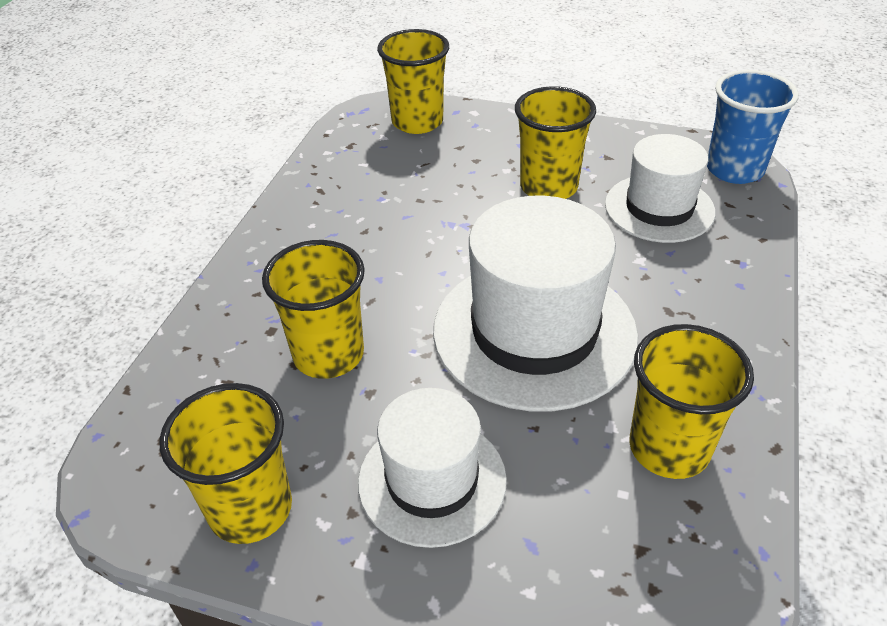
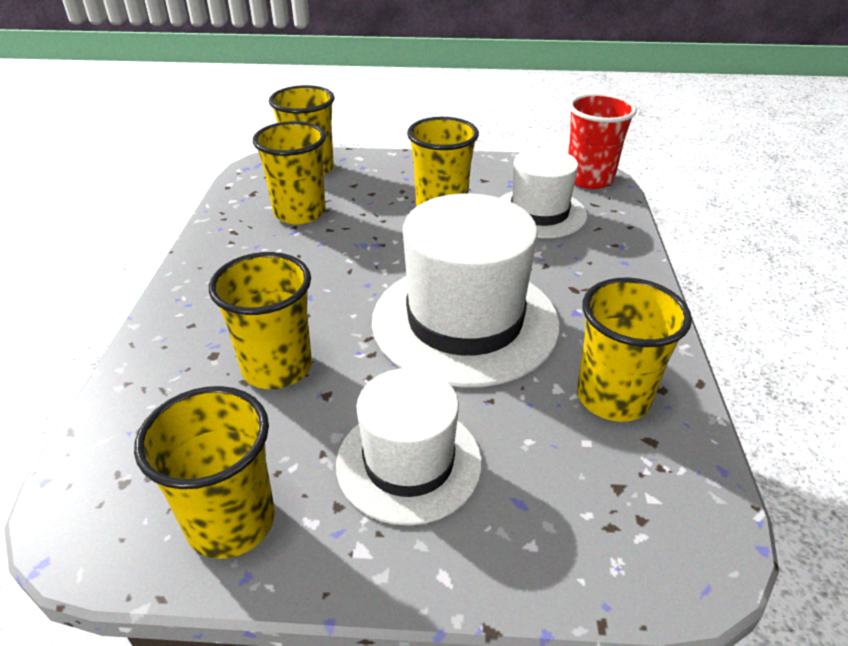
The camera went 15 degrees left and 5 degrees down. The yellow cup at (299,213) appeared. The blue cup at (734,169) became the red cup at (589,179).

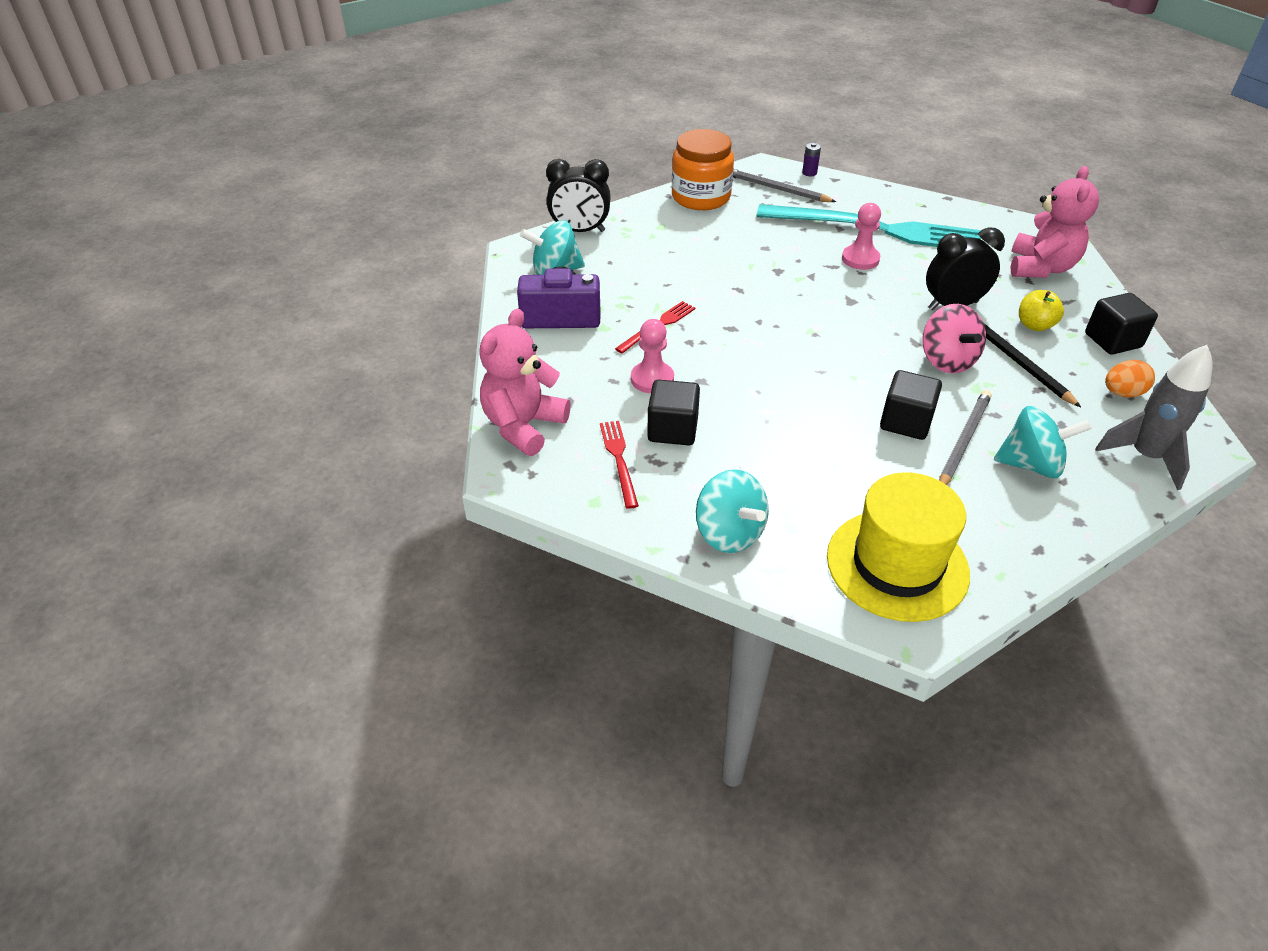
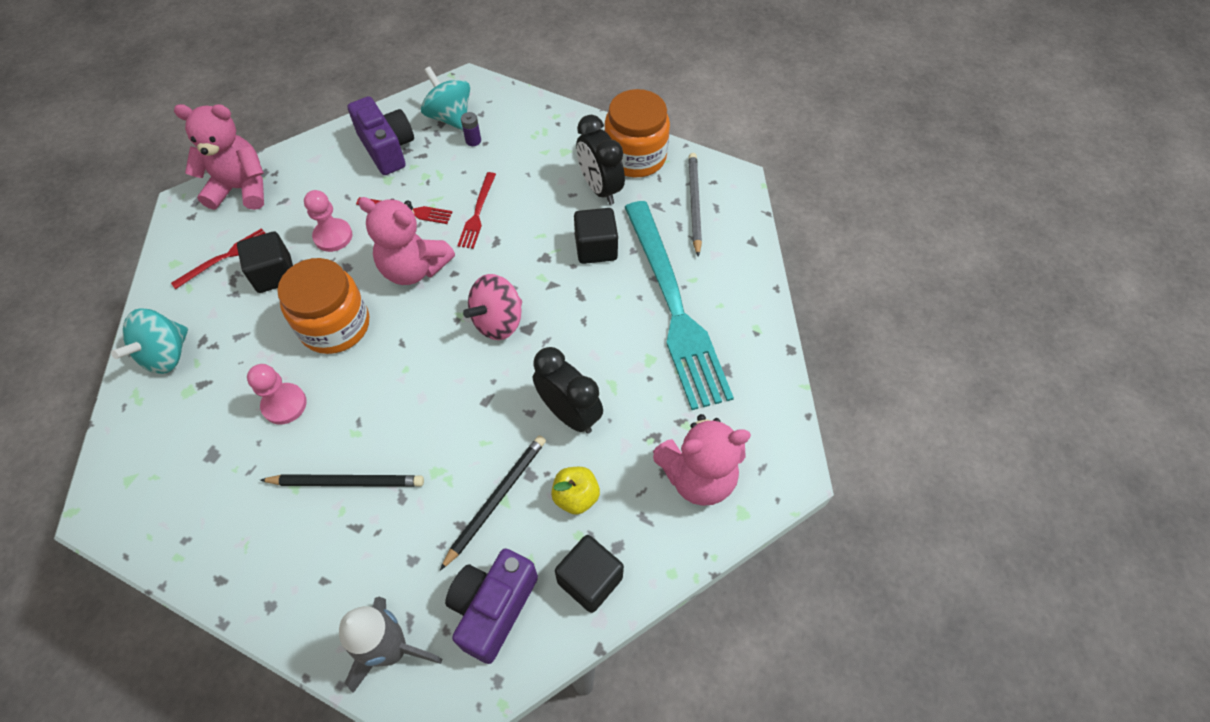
The camera went 60 degrees right and 15 degrees up. The pink pawn moved from (860,259) to (284,404). The grey pencil at (963,441) became the black pencil at (347,482). The orange jar at (335,325) appeared. The pink teddy bear at (414,268) appeared. The orange egg at (1122,393) was replaced by the purple camera at (493,608). The red fork at (477,213) appeared. The purple battery moved from (809,173) to (473,140). The pink spinning top moved from (946,360) to (498,321). The black cube moved from (905,422) to (596,248). The black clock moved from (580,231) to (600,188). The yellow hat at (897,565) disappeared. The turquoise spinning top at (1031,464) disappeared.

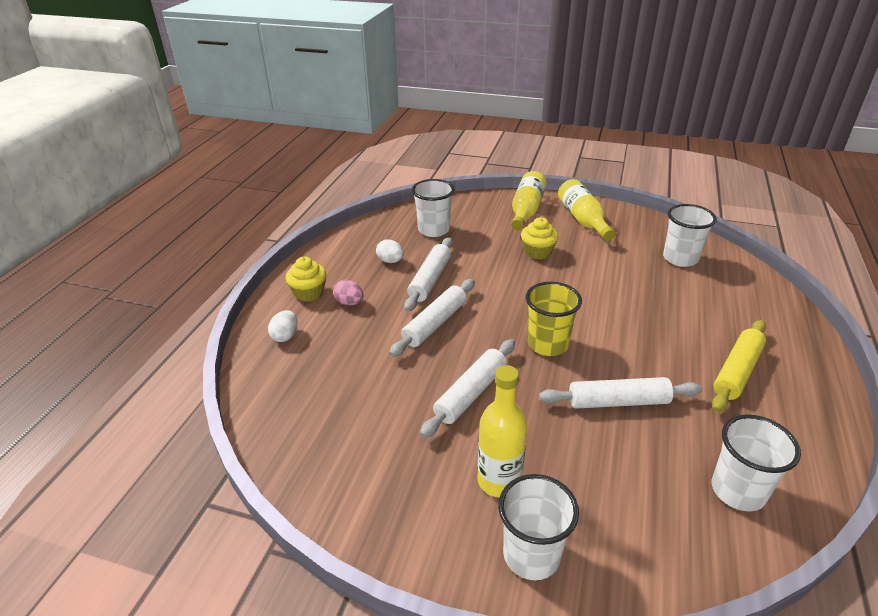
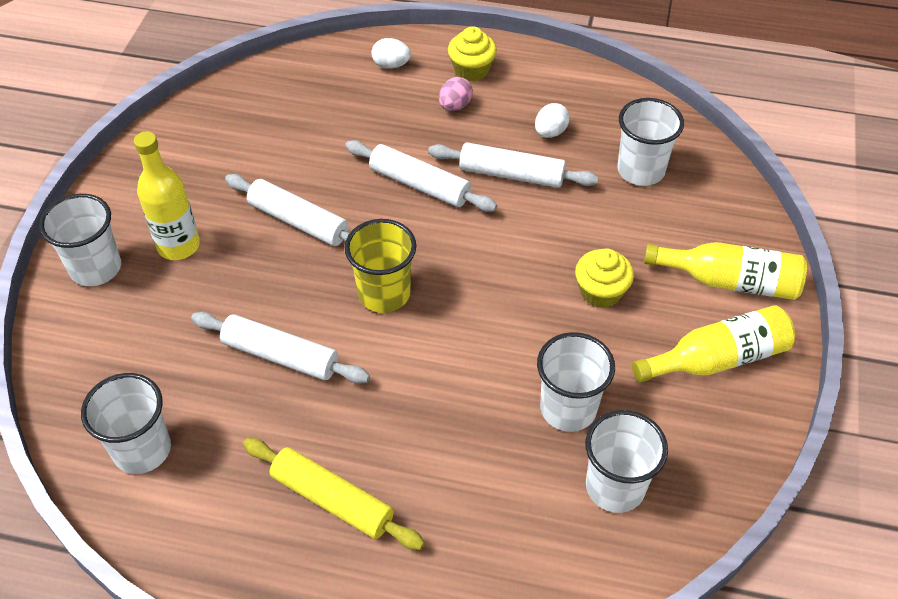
The camera went 85 degrees right and 15 degrees up. The white rolling pin at (618,402) turned 60 degrees counterclockwise. The white cup at (568,409) appeared.

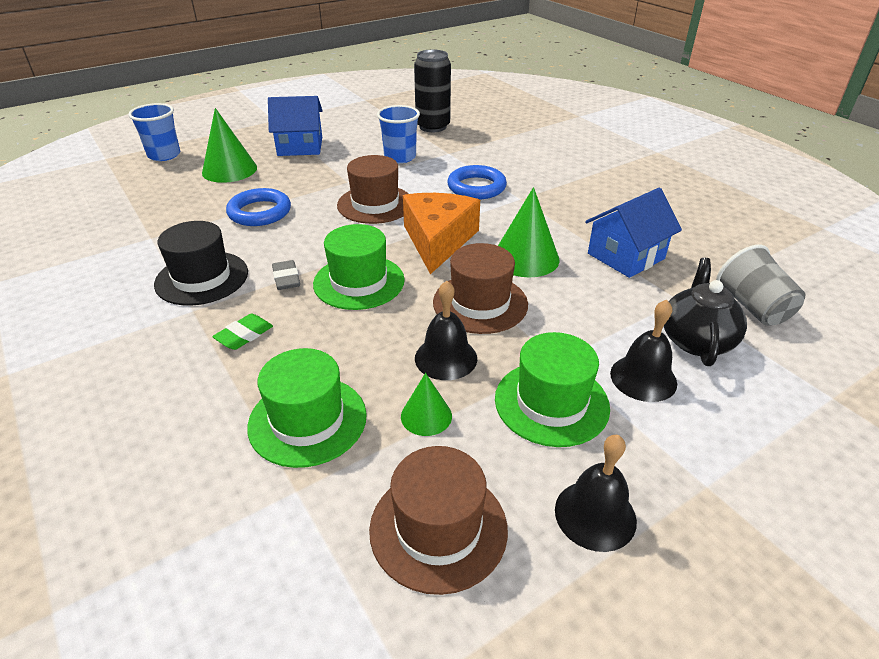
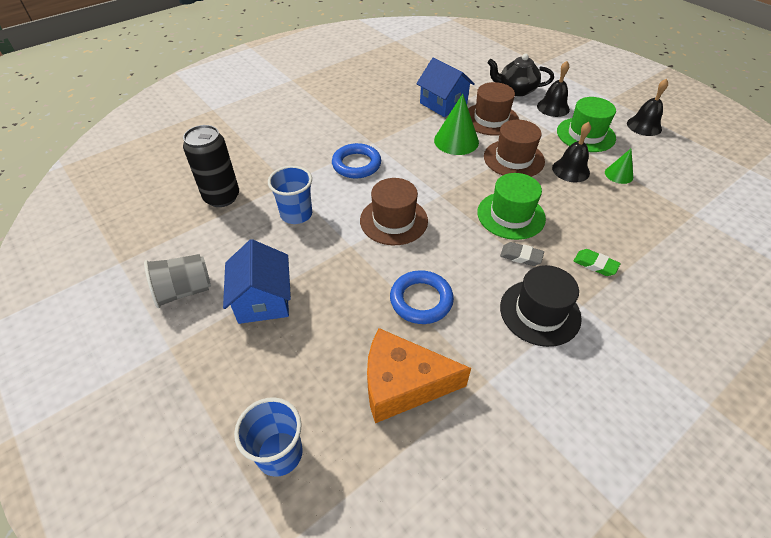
The camera went 95 degrees left and 10 degrees up. The grey cup moved from (752,307) to (184,291). The orange cheese moved from (438,240) to (403,384). The brown hat moved from (438,528) to (491,119). The grey eraser at (286,278) turned 45 degrees clockwise. The green cone at (229,170) disappeared. The green hat at (307,420) disappeared.

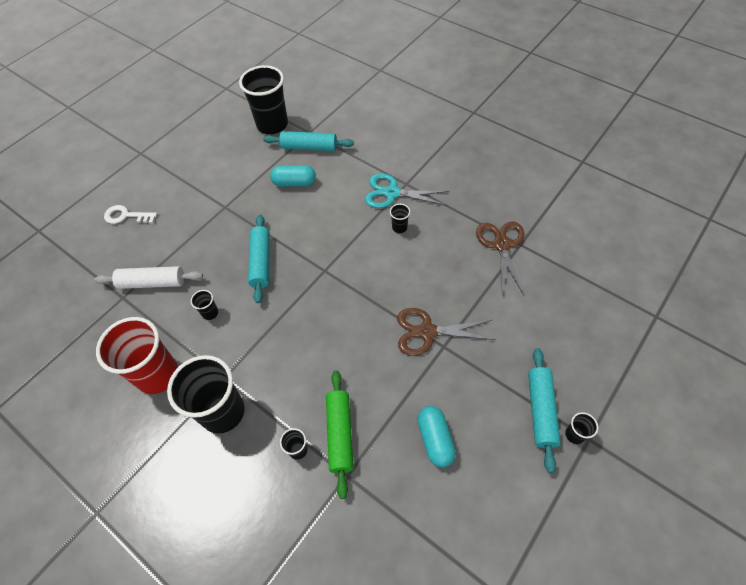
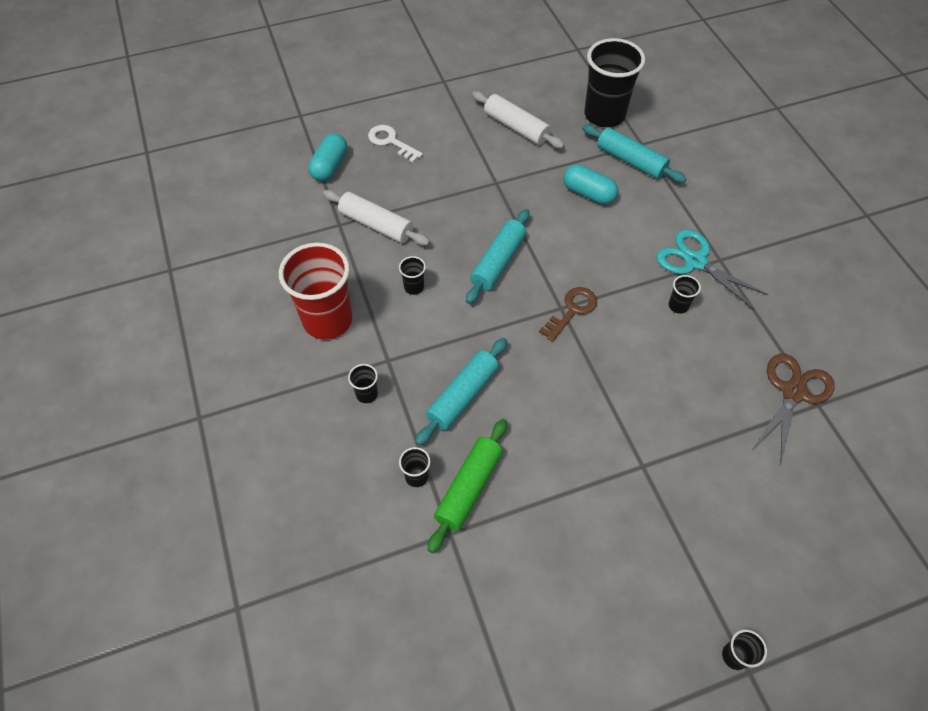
The camera went 30 degrees right and 0 degrees up. The turquoise capsule moved from (435,439) to (330,166). The black cup at (223,412) changed to 0.42 times the size. The turquoise rolling pin moved from (540,410) to (462,396). The white rolling pin at (516,127) appeared. The brown key at (572,310) appeared. The brown scissors at (427,332) disappeared.

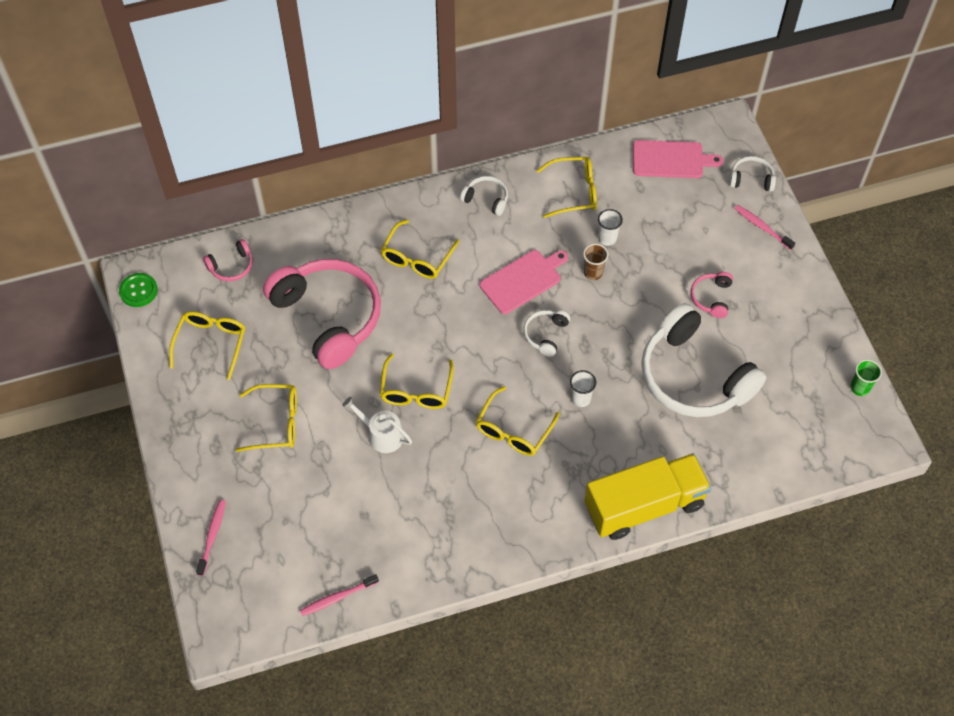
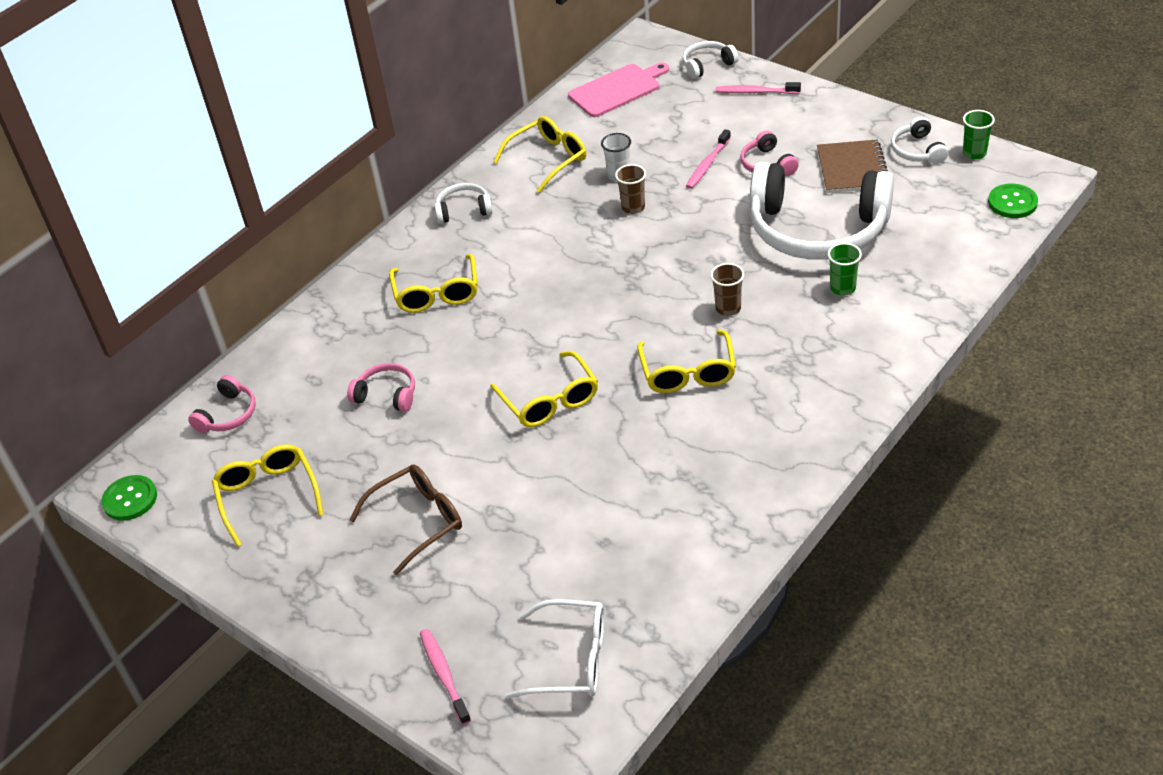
The camera went 30 degrees left and 15 degrees down. The pink headphones at (328,317) changed to 0.42 times the size. The yellow glasses at (276,423) became the brown glasses at (418,521). The white glasses at (571,659) appeared. The pink toothbrush moved from (337,598) to (707,164). The white cup at (580,398) became the brown cup at (728,308). The brown notebook at (852,169) appeared. The green cup at (843,288) appeared. The white headphones moved from (546,334) to (917,150). The green button at (1012,202) appeared. The white watering can at (381,435) disappeared. The pink cutting board at (523,280) disappeared. The yellow truck at (644,506) disappeared.

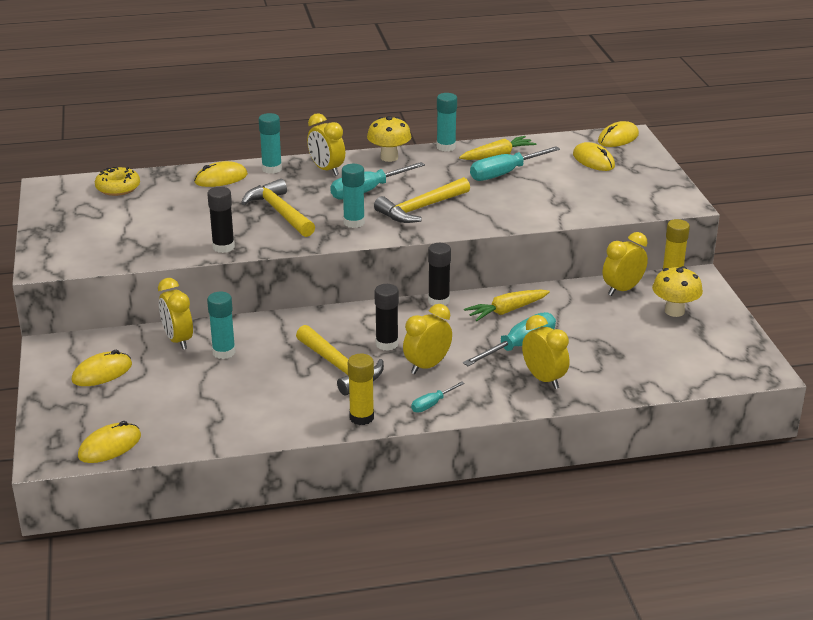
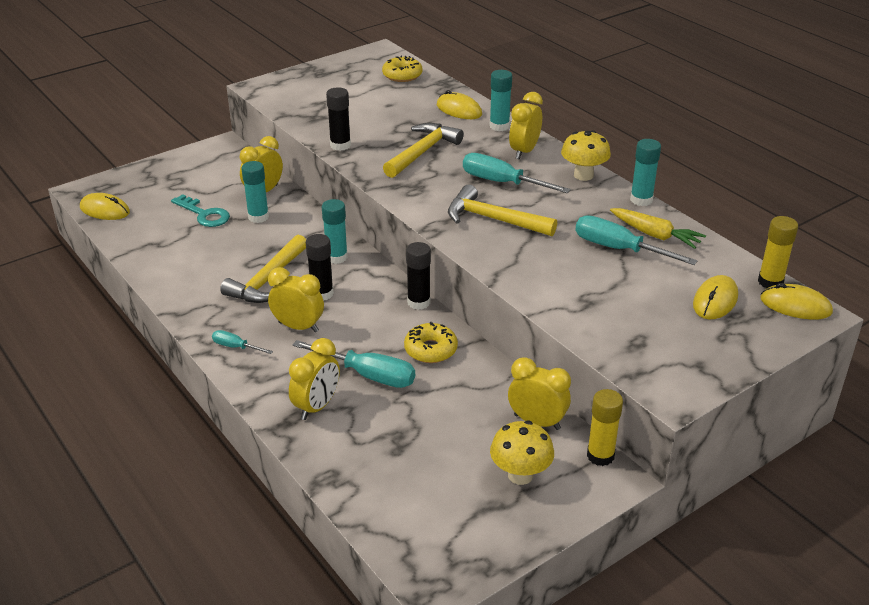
The camera went 65 degrees right and 5 degrees up. The turquoise key at (204,214) appeared. The turquoise glue stick moved from (354,222) to (336,257). The yellow carrot at (507,311) was replaced by the yellow donut at (430,349). The yellow glue stick moved from (361,417) to (770,282). The yellow mouse at (102,372) disappeared.

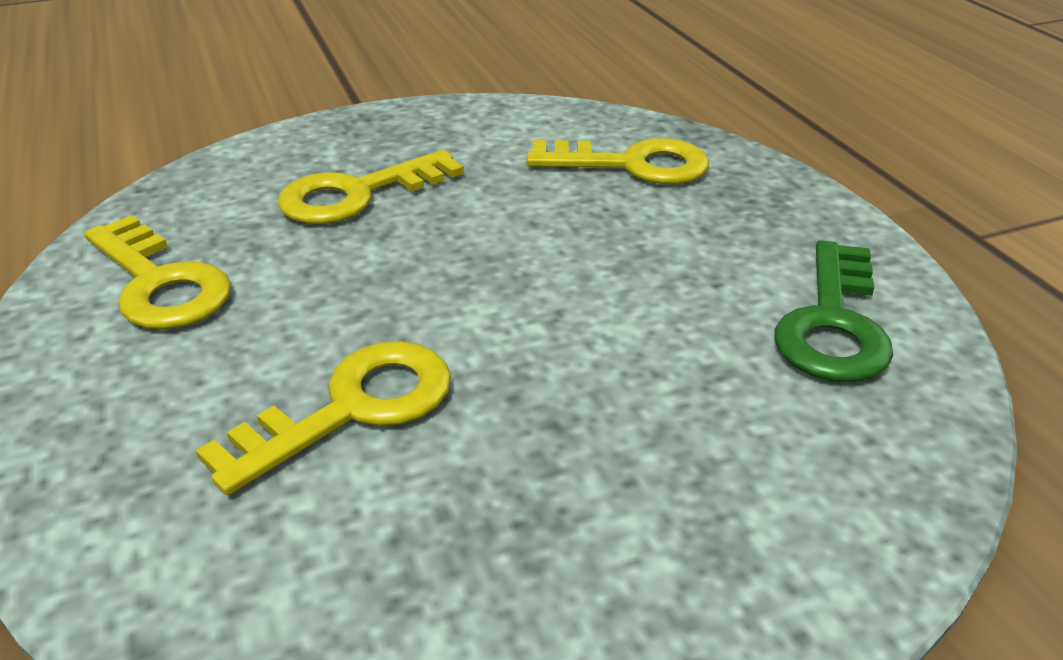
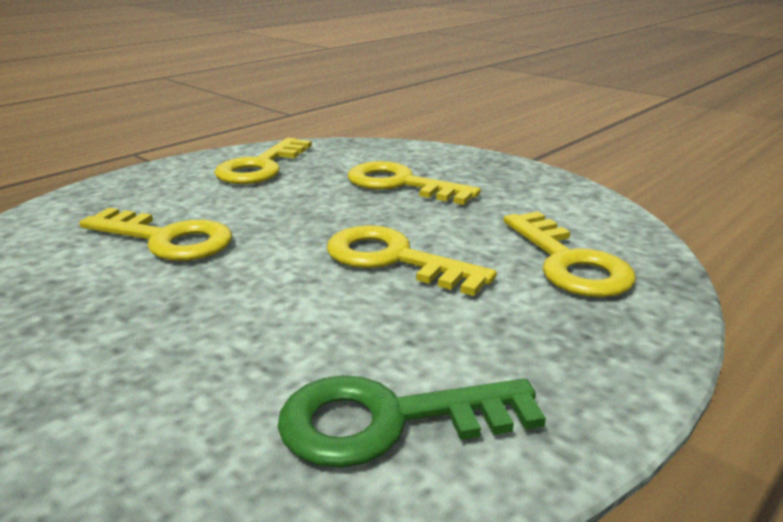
The camera went 65 degrees right and 10 degrees down. The yellow key at (394,259) appeared.

